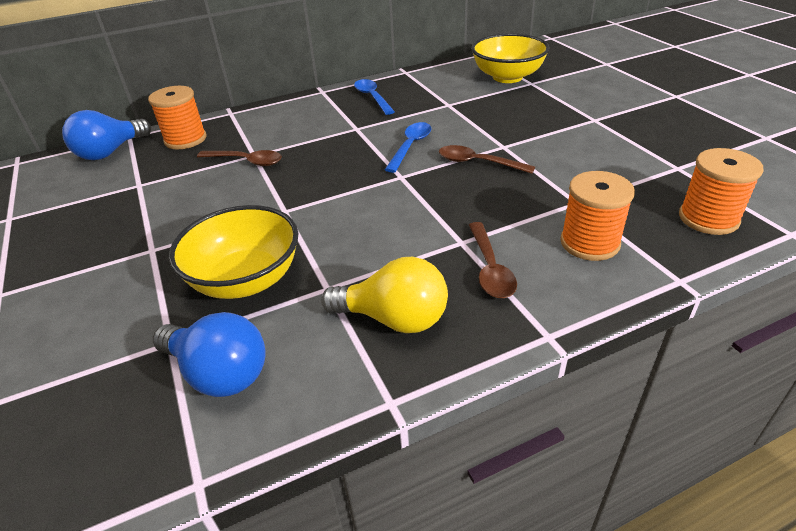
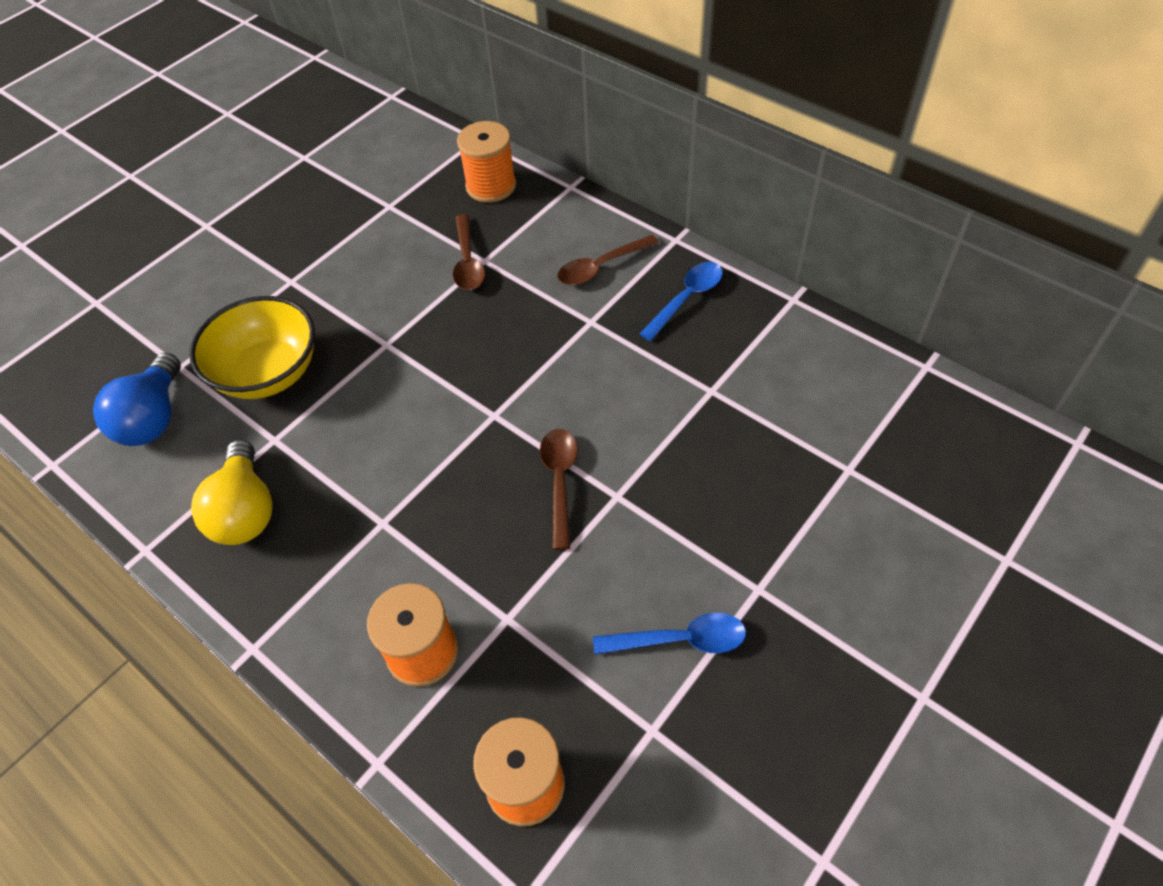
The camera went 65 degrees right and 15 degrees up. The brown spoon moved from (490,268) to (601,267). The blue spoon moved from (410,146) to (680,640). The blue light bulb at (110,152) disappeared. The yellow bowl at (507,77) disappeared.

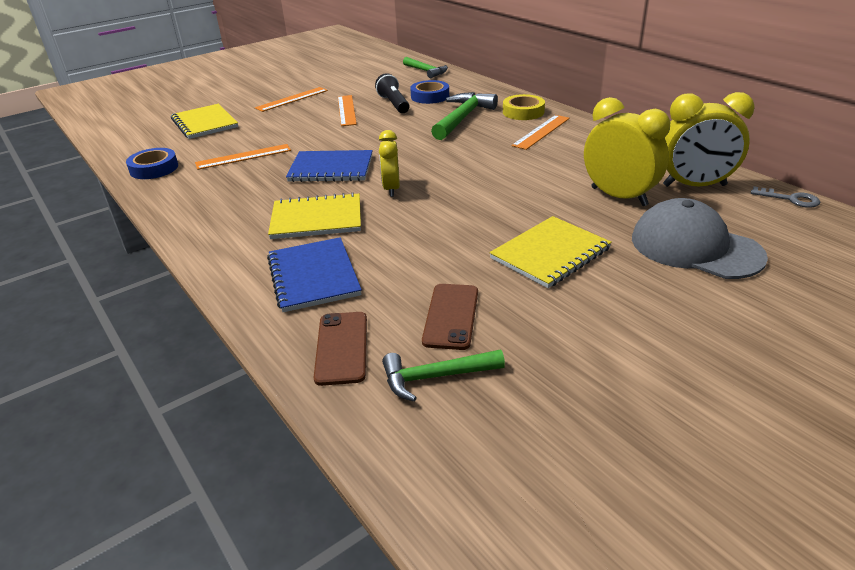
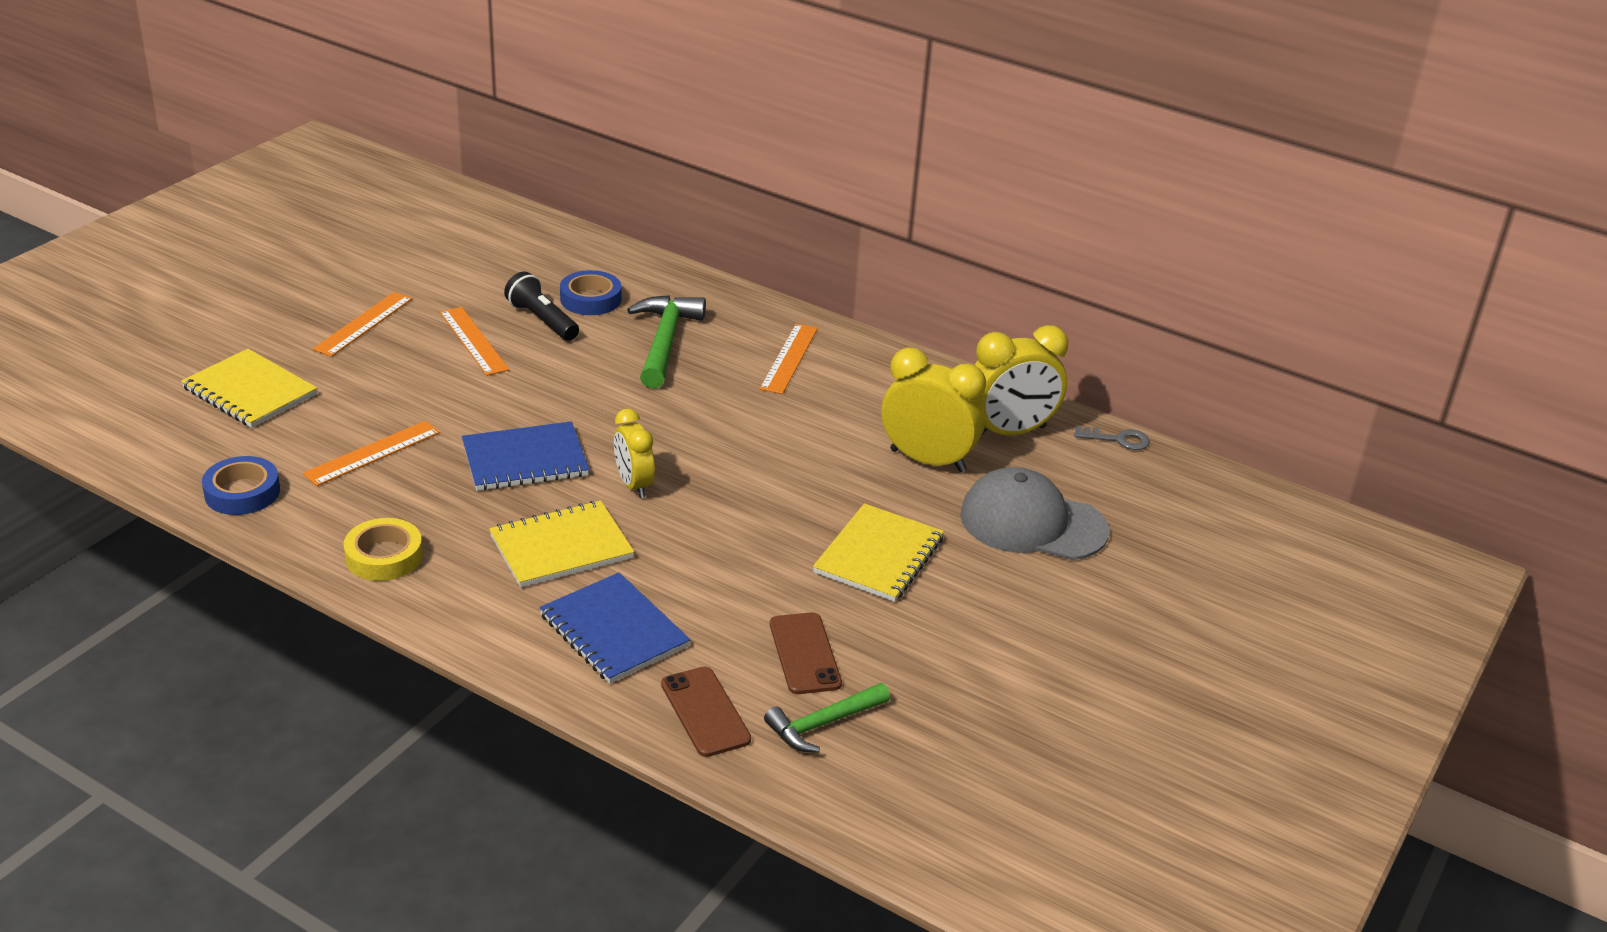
The camera went 25 degrees left and 0 degrees up. The yellow tape moved from (523,112) to (384,556). The green hammer at (426,71) disappeared.

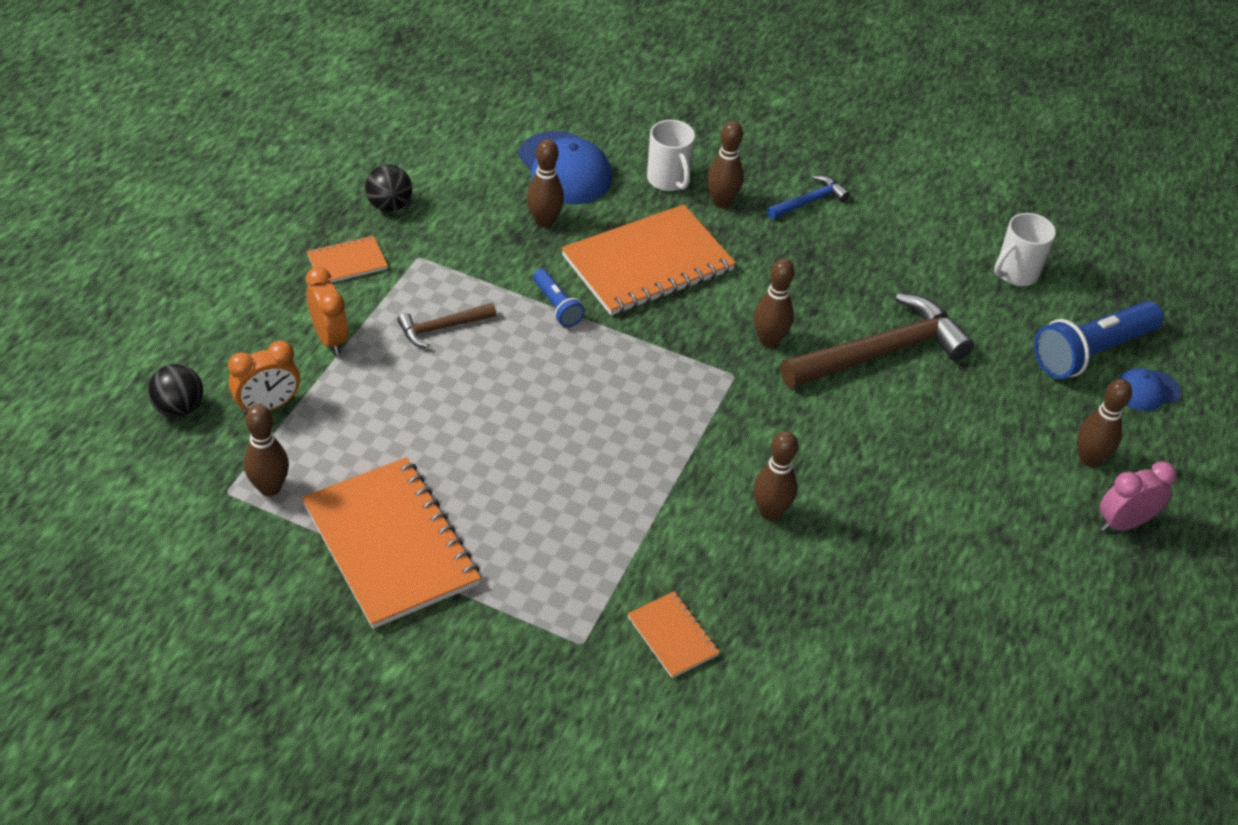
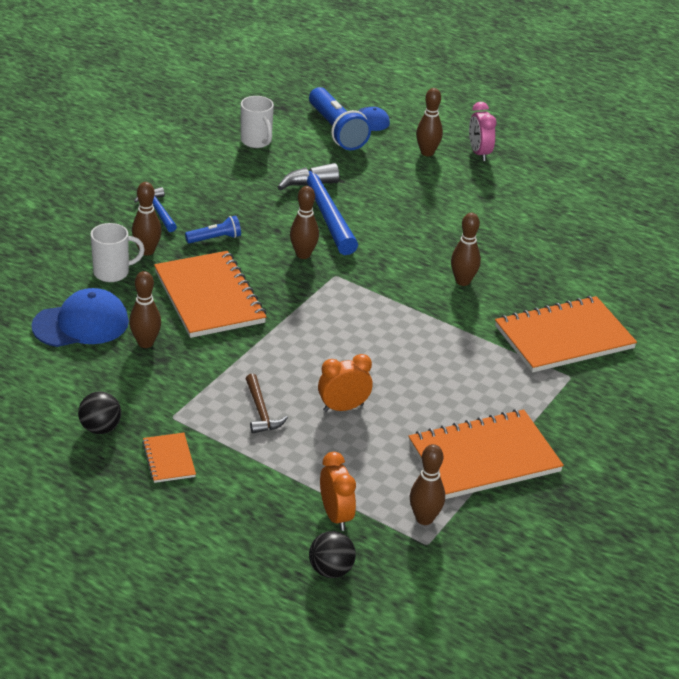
The camera went 80 degrees left and 10 degrees down. The blue flashlight moved from (556,306) to (215,239). The brown hammer at (881,352) became the blue hammer at (323,210). The orange clock moved from (330,338) to (343,408). The orange notebook at (672,636) changed to 2.12 times the size.

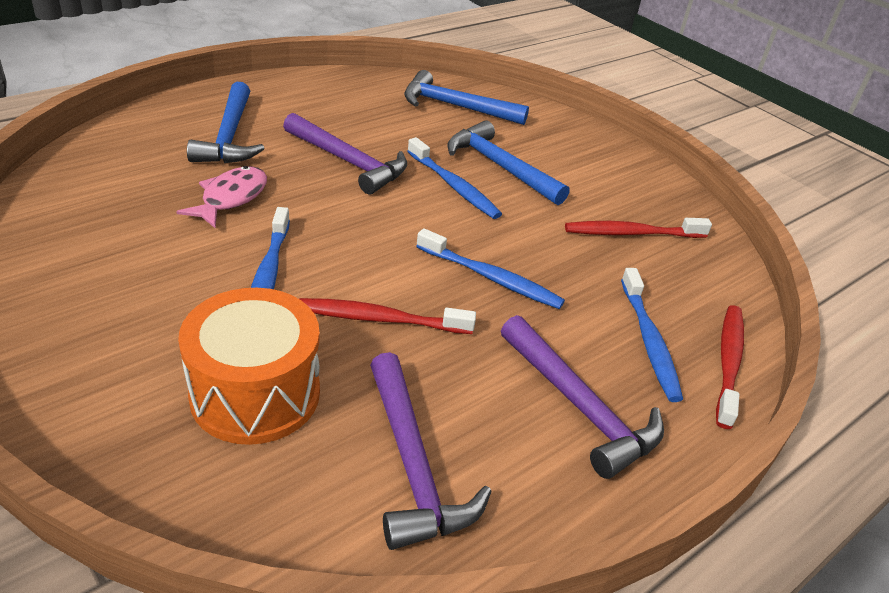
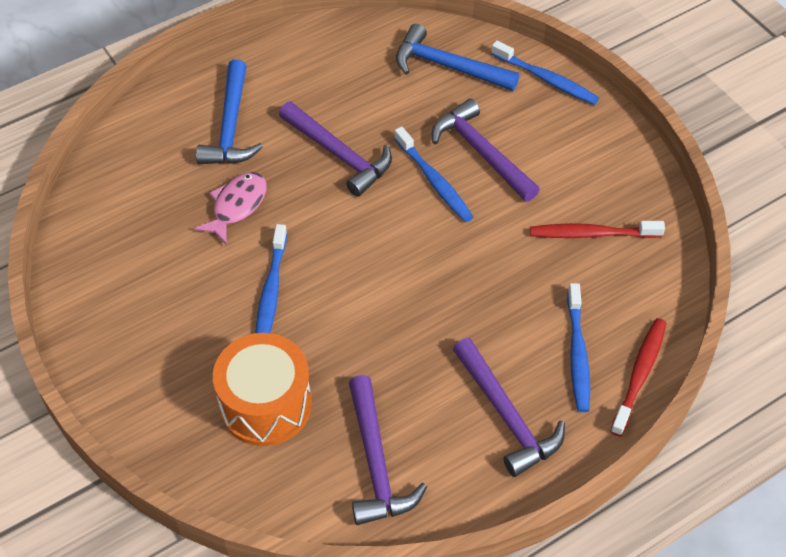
The camera went 10 degrees right and 15 degrees up. The blue hammer at (500,167) became the purple hammer at (481,152). The blue toothbrush moved from (491,278) to (546,79). The red toothbrush at (381,319) disappeared.

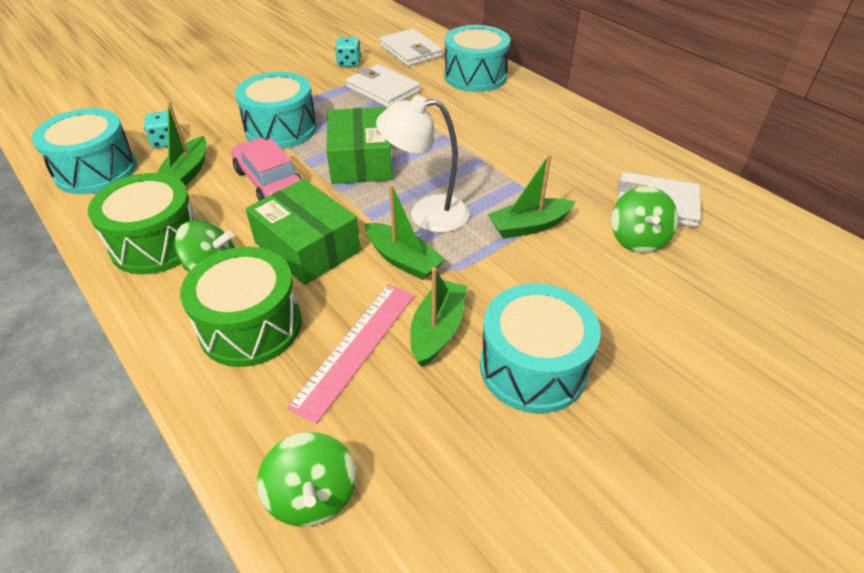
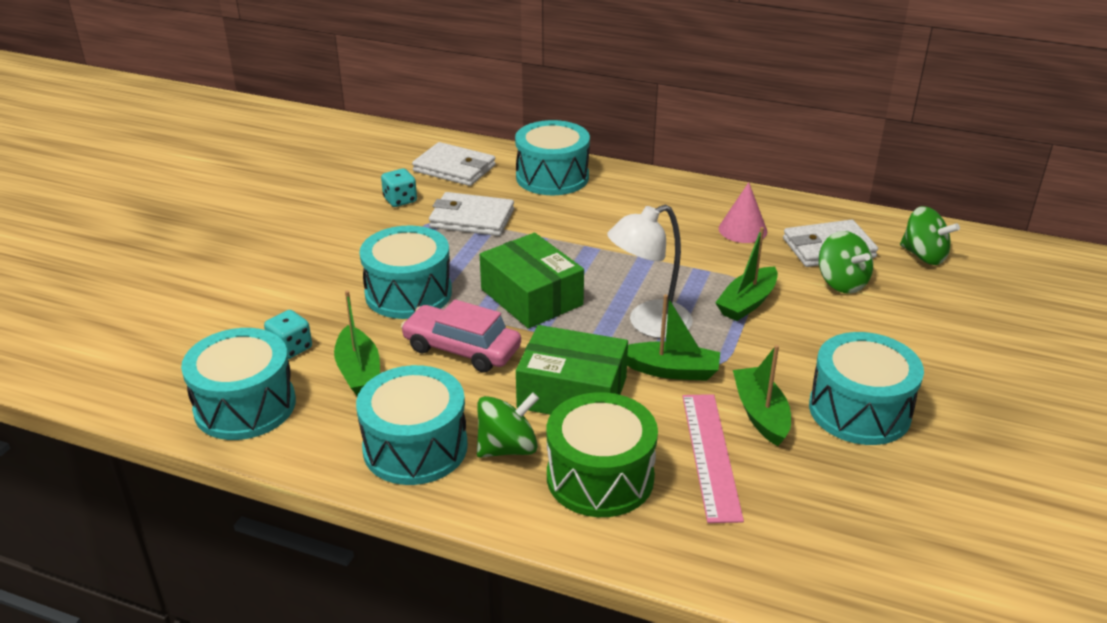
The camera went 30 degrees left and 10 degrees down. The green drum at (157,243) became the turquoise drum at (415,447). The pink cone at (742,230) appeared. The green spinning top moved from (313,496) to (923,256).

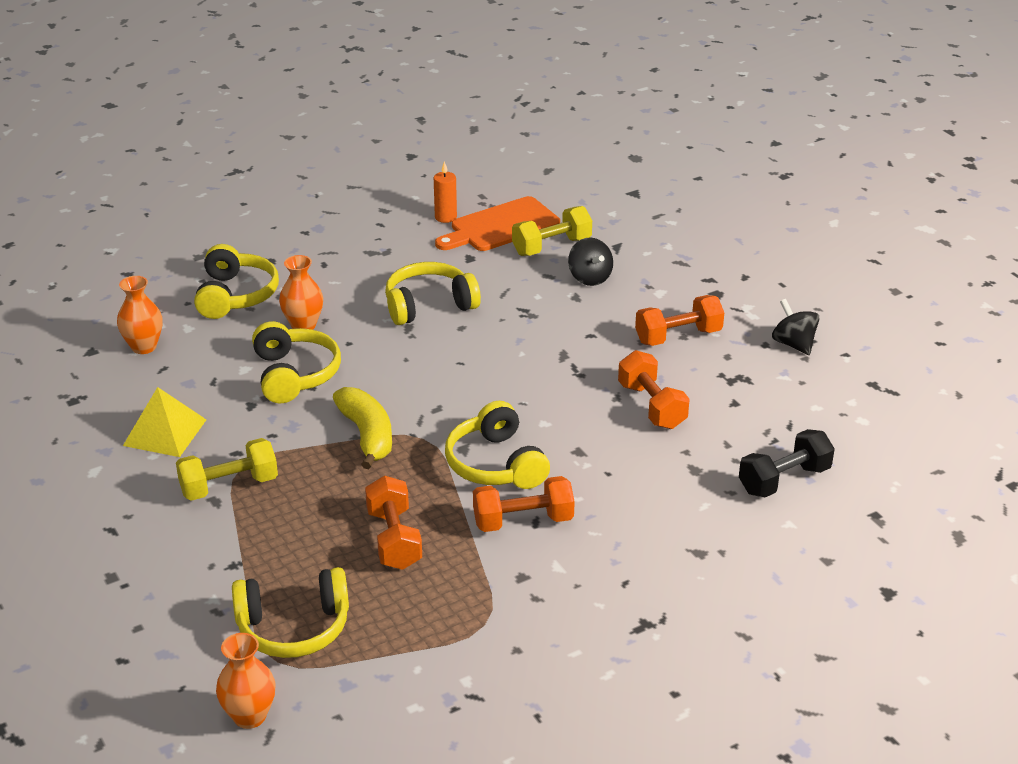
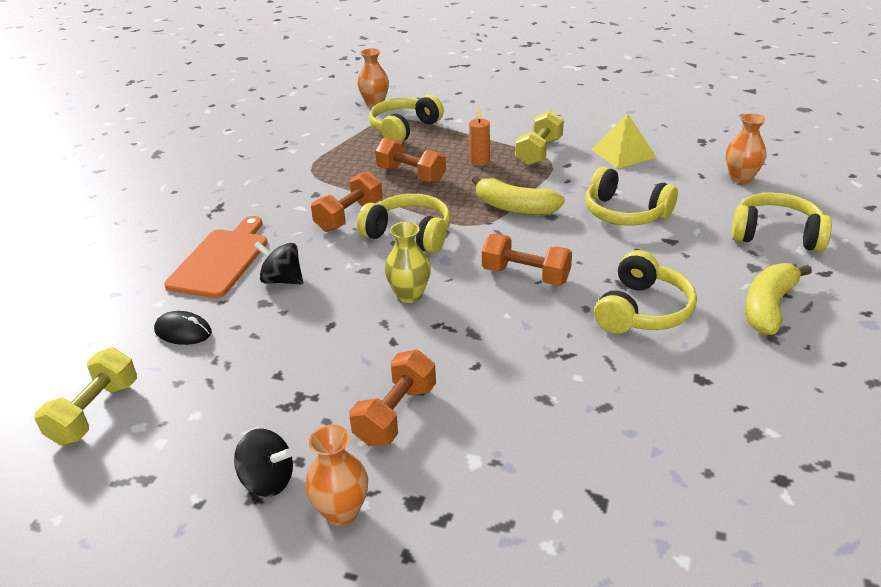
The camera went 140 degrees right and 0 degrees up. The yellow dumbbell moved from (551,246) to (95,412). The black dumbbell at (784,480) was replaced by the black mouse at (183,332). The orange cutting board moved from (501,226) to (221,260). The black spinning top moved from (589,278) to (282,280). The orange vase moved from (303,325) to (341,511). The yellow vase at (409,295) appeared. The orange candle moved from (445,217) to (479,161). The orange dumbbell moved from (651,406) to (526,275). The yellow headphones at (235,295) turned 150 degrees clockwise. The yellow banana at (768,307) appeared.

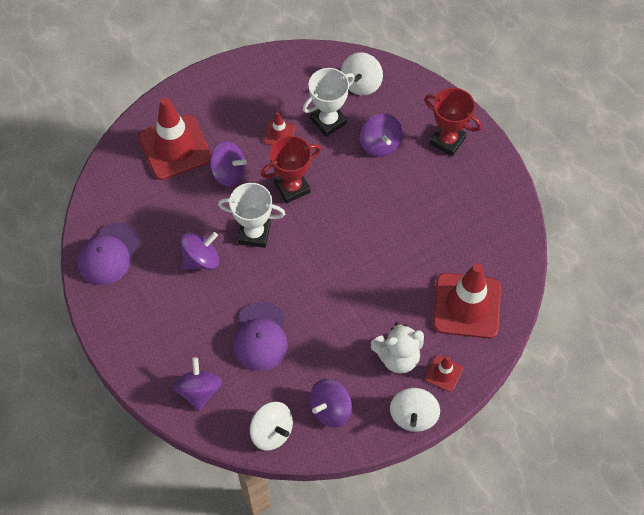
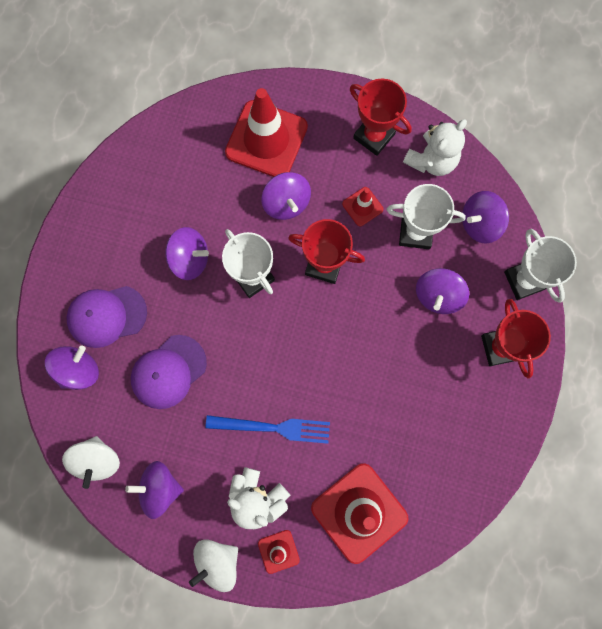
The camera went 45 degrees right and 15 degrees up. The purple cap moved from (109,254) to (107,316). The blue fork at (273,428) appeared. The red trophy at (374,136) appeared. The white teddy bear at (431,160) appeared. The white spinning top at (361,83) became the purple spinning top at (480,223). The white trophy at (524,280) appeared.

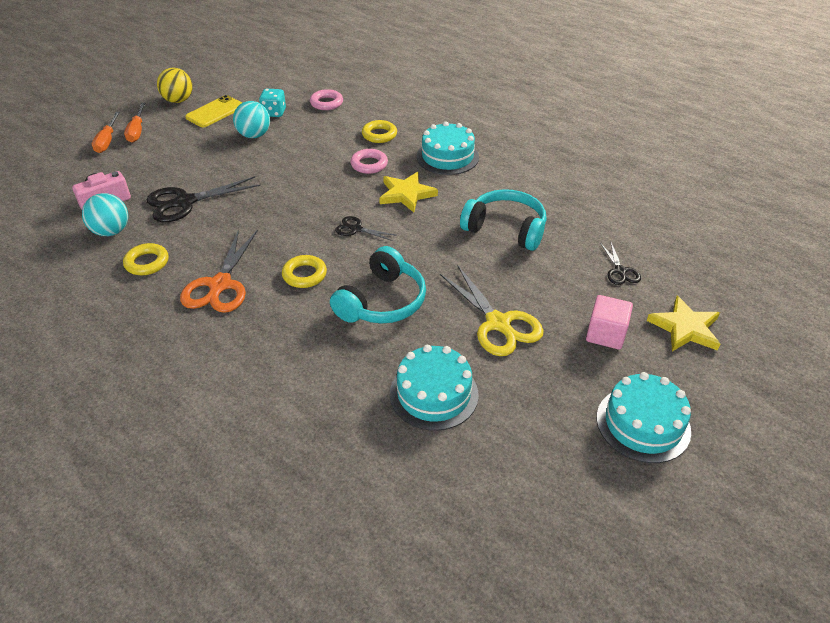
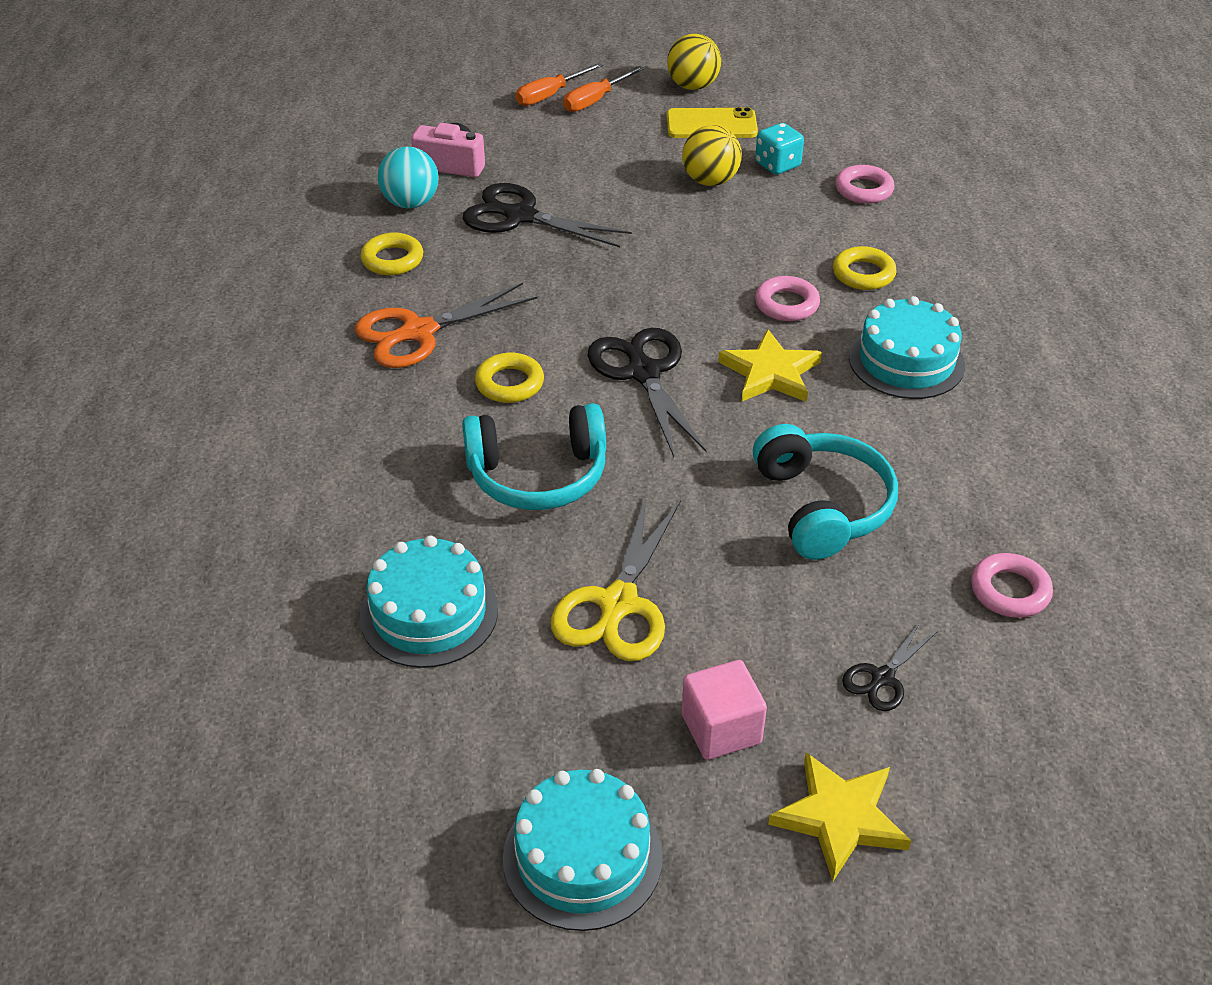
The camera went 50 degrees right and 0 degrees up. The black scissors at (356,229) changed to 1.90 times the size. The turquoise ball at (254,135) became the yellow ball at (710,181). The pink ring at (1009,591) appeared.

